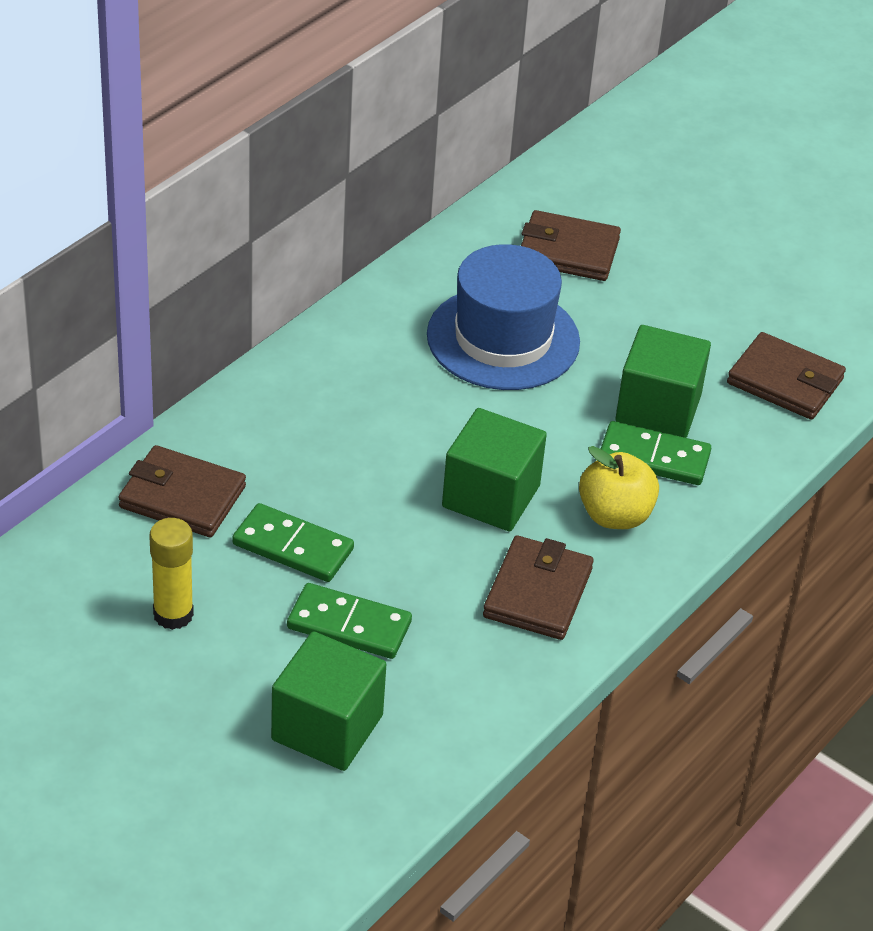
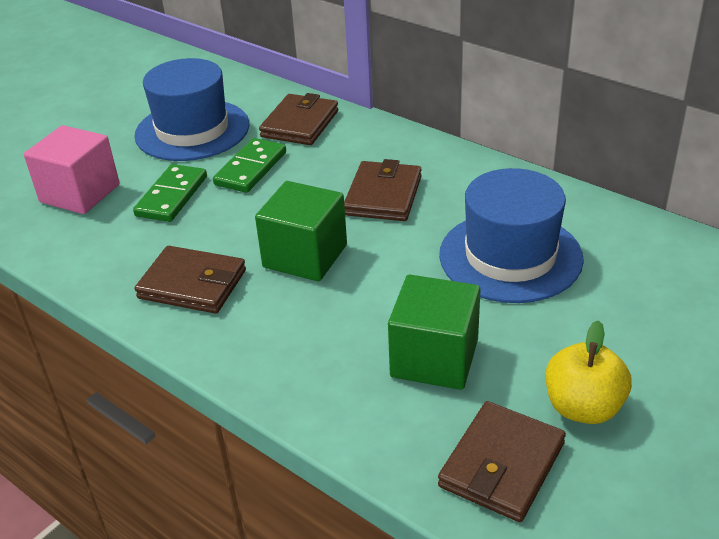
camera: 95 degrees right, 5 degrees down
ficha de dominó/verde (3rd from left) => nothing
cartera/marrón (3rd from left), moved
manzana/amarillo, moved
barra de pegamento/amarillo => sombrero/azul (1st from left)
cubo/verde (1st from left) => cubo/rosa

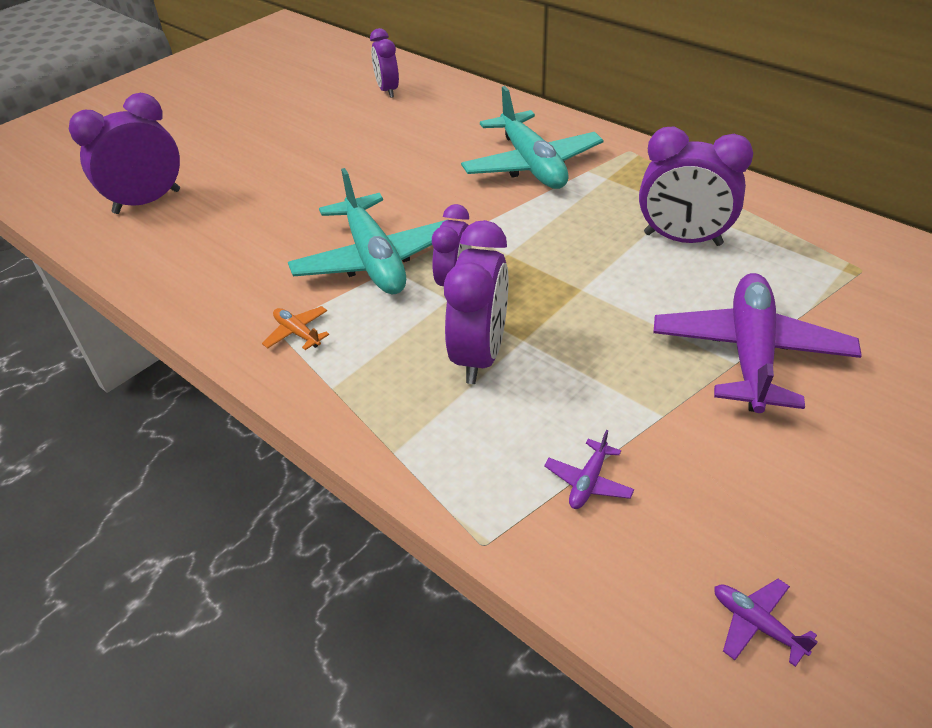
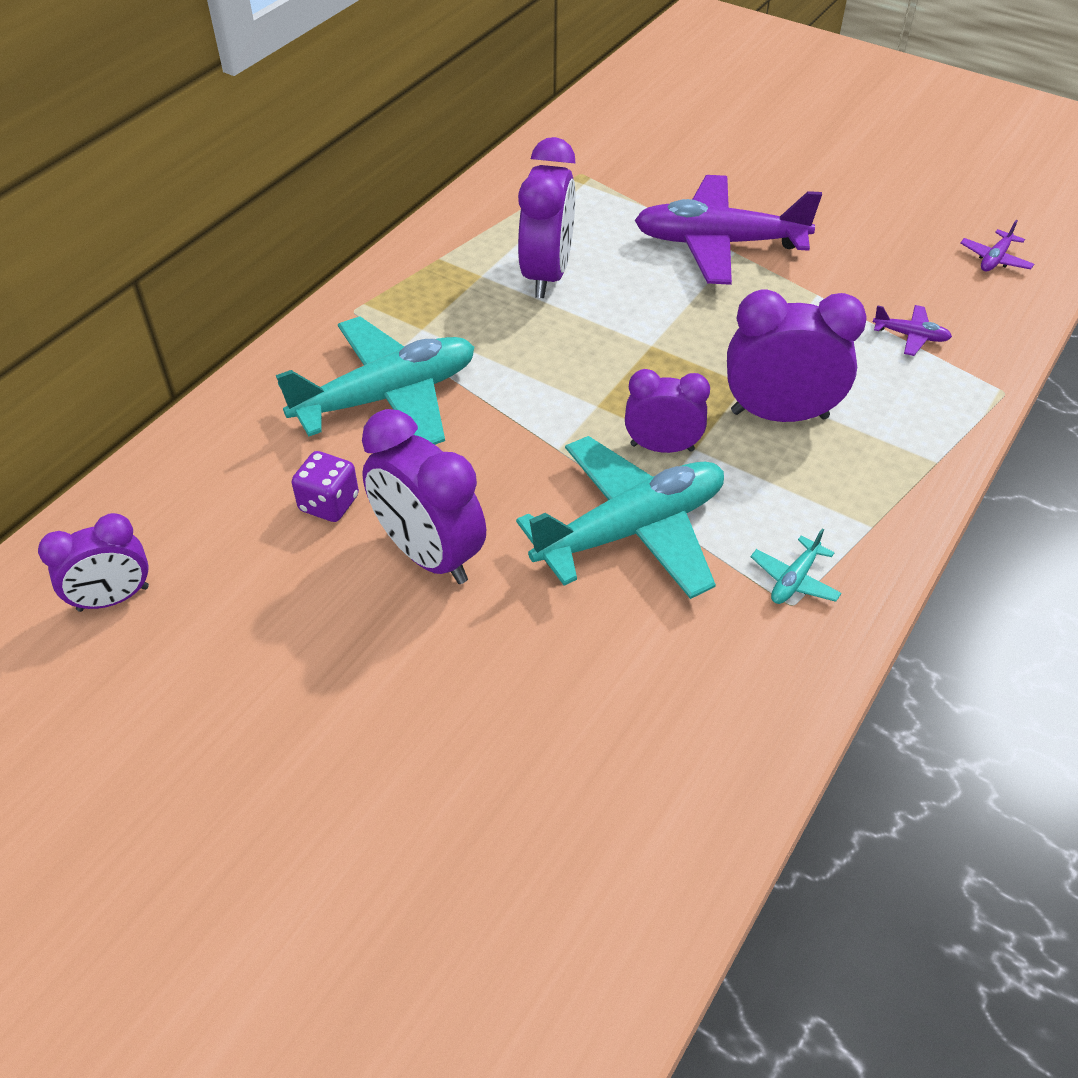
camera: 100 degrees left, 5 degrees up
nothing => dado/morado
despertador/morado (1st from left in the first image) => despertador/morado (2nd from left), moved
avión/naranja => avión/turquesa (3rd from left)

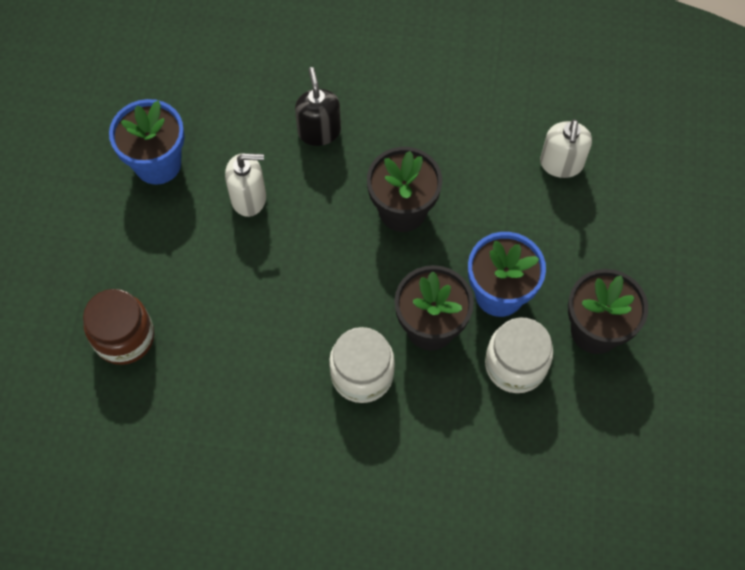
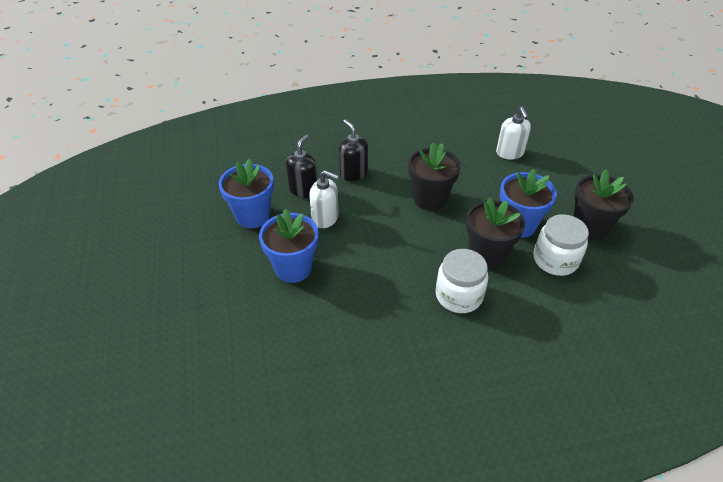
camera: 20 degrees left, 20 degrees down
tarro/marrón => nothing
nothing => maceta/azul (2nd from left)
nothing => dispensador de jabón/negro (1st from left)
dispensador de jabón/blanco (1st from left), 45 degrees clockwise

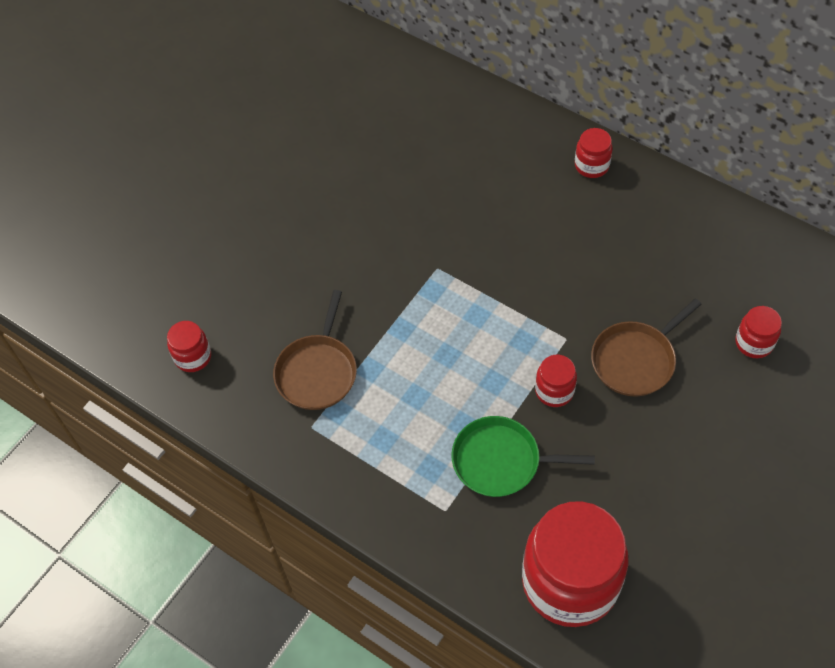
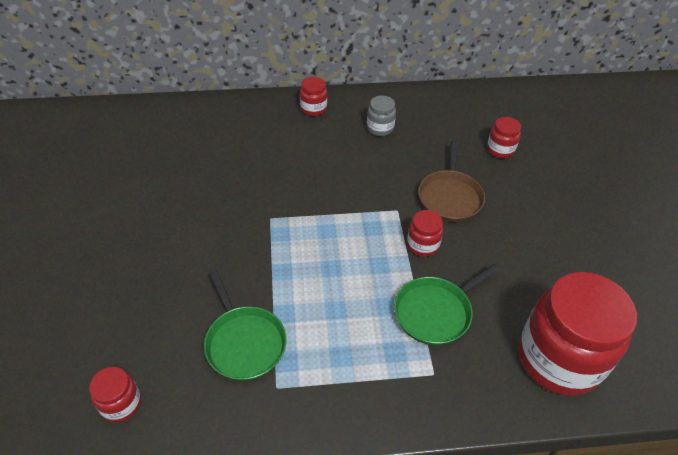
camera: 45 degrees left, 10 degrees down
nothing => tarro/gris
sartén/marrón (1st from left) => sartén/verde (1st from left)

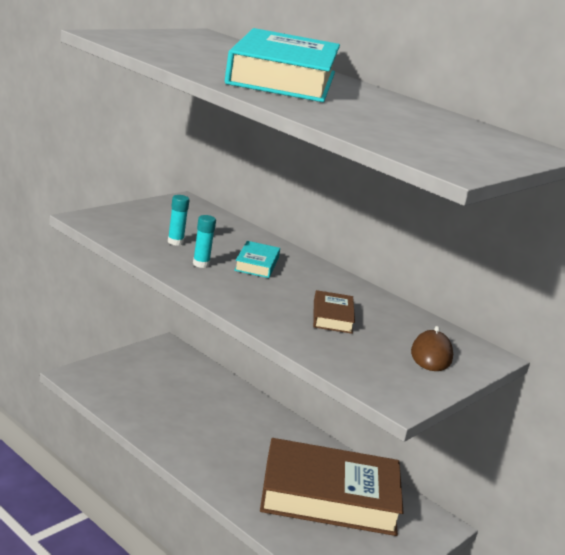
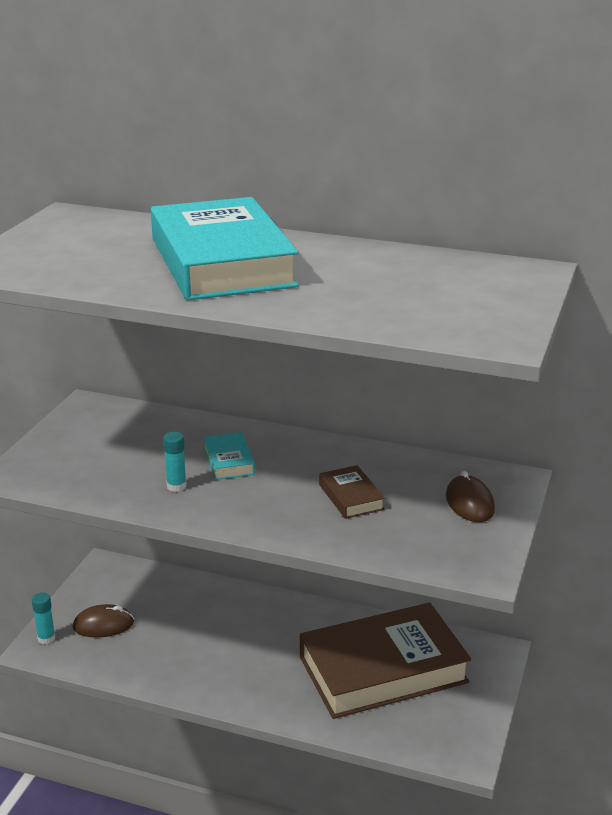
camera: 20 degrees left, 5 degrees up
nothing => ratón/marrón (1st from left)
barra de pegamento/turquesa (1st from left), moved

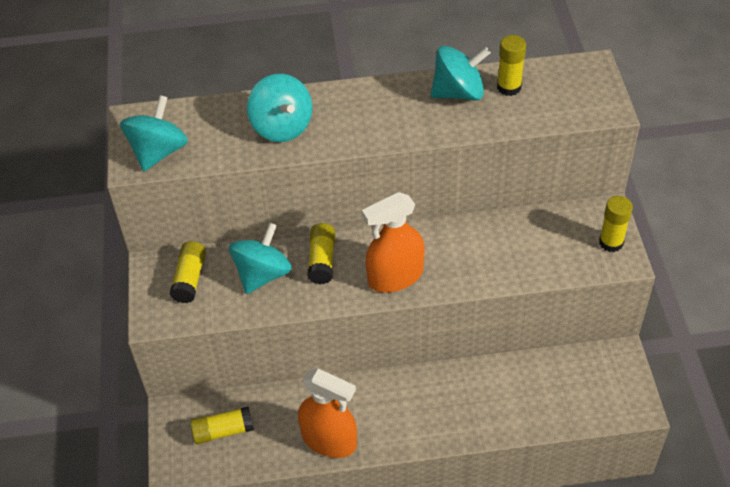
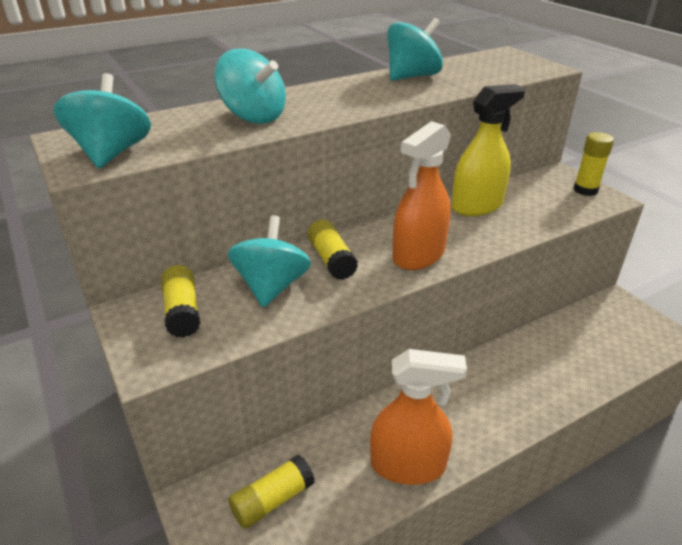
camera: 25 degrees left, 15 degrees down
barra de pegamento/amarillo (4th from left) => nothing
nothing => pulverizador/amarillo

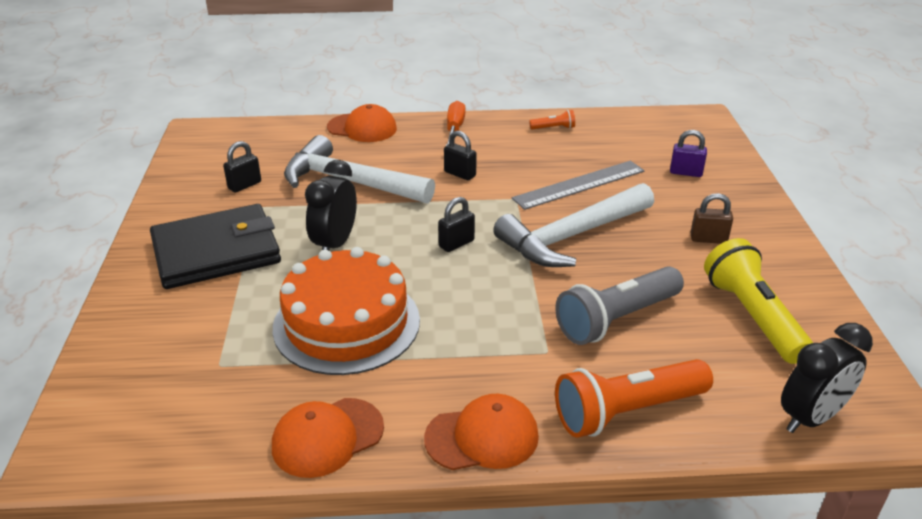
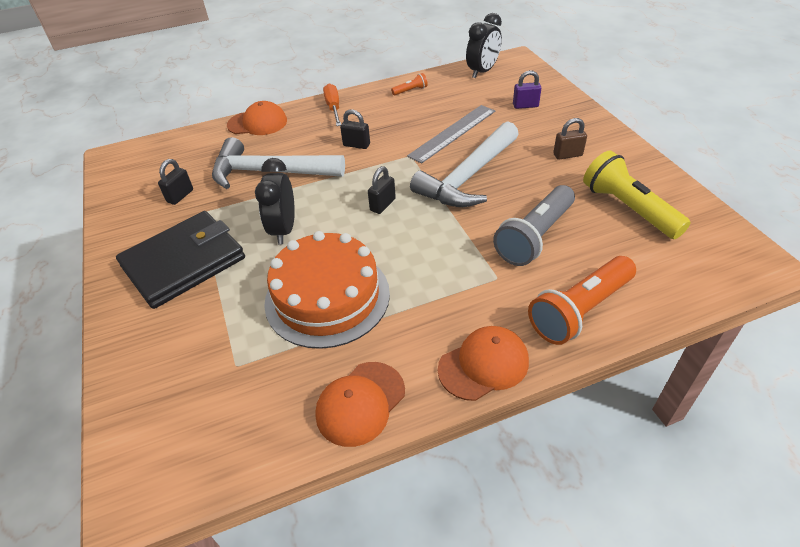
camera: 15 degrees left, 10 degrees up
despertador/negro (2nd from left), moved

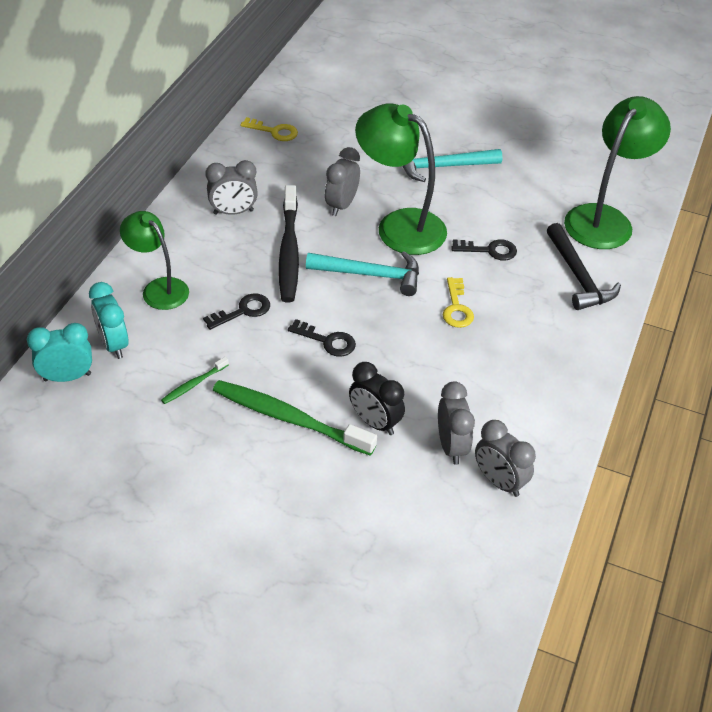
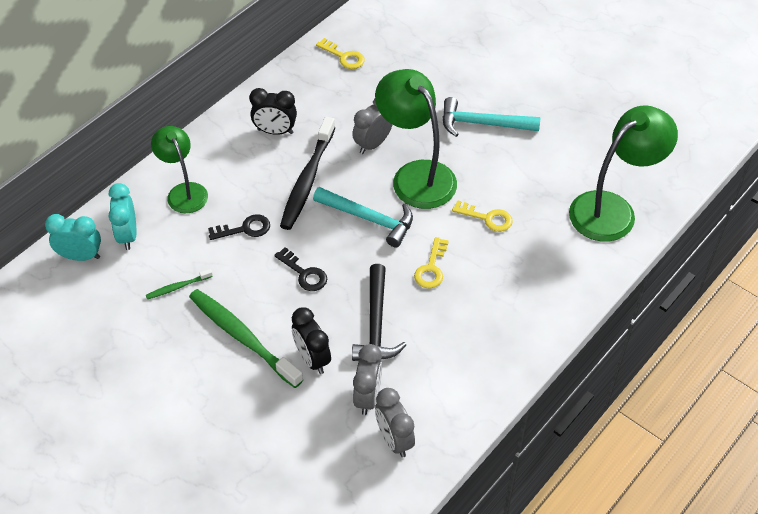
camera: 20 degrees right, 5 degrees up
martillo/negro, moved
despertador/gris (1st from left) => despertador/negro (1st from left)
llave/negro (3rd from left) => llave/amarillo (3rd from left)

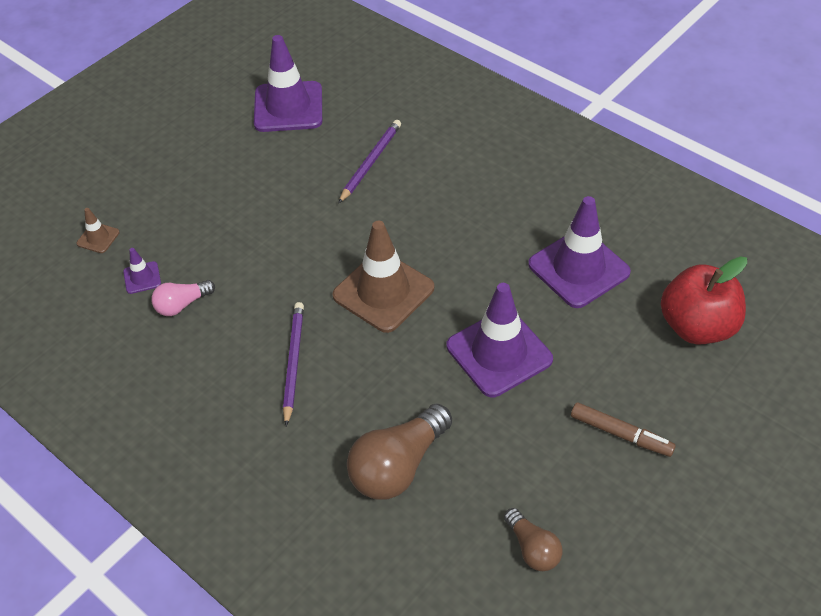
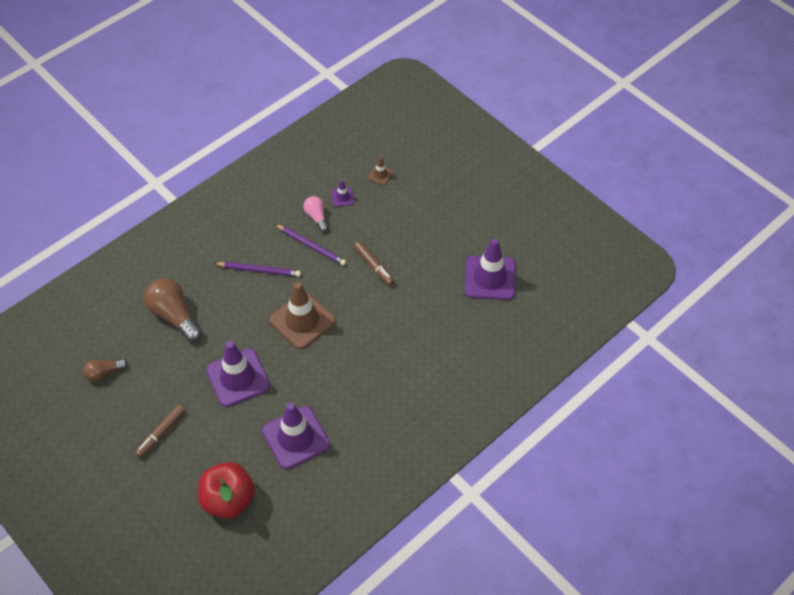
camera: 95 degrees right, 5 degrees up
nothing => rotulador/marrón (2nd from left)
lápiz/morado (2nd from left), moved

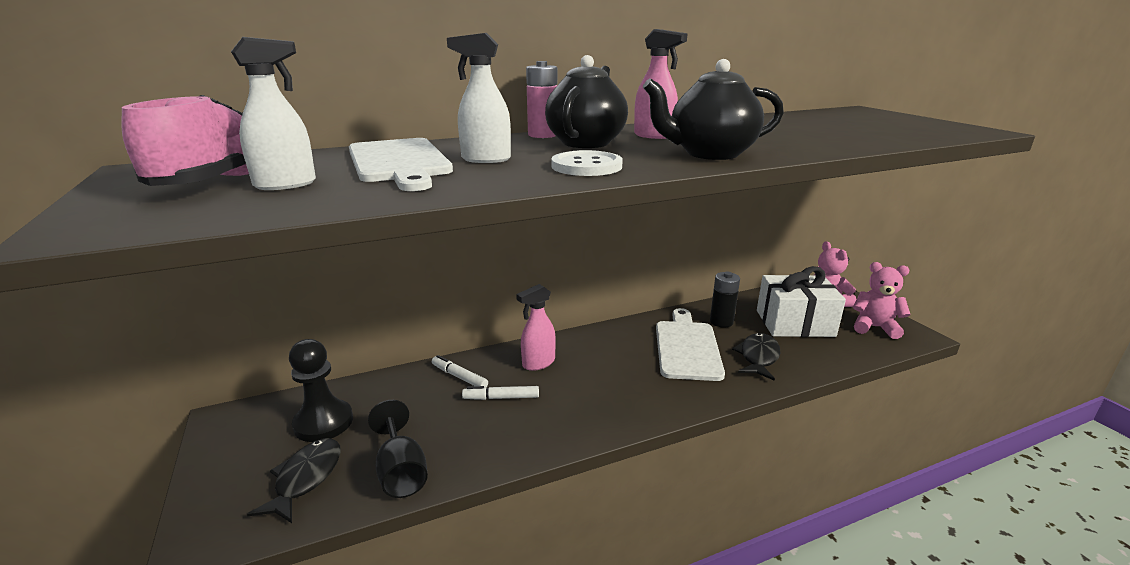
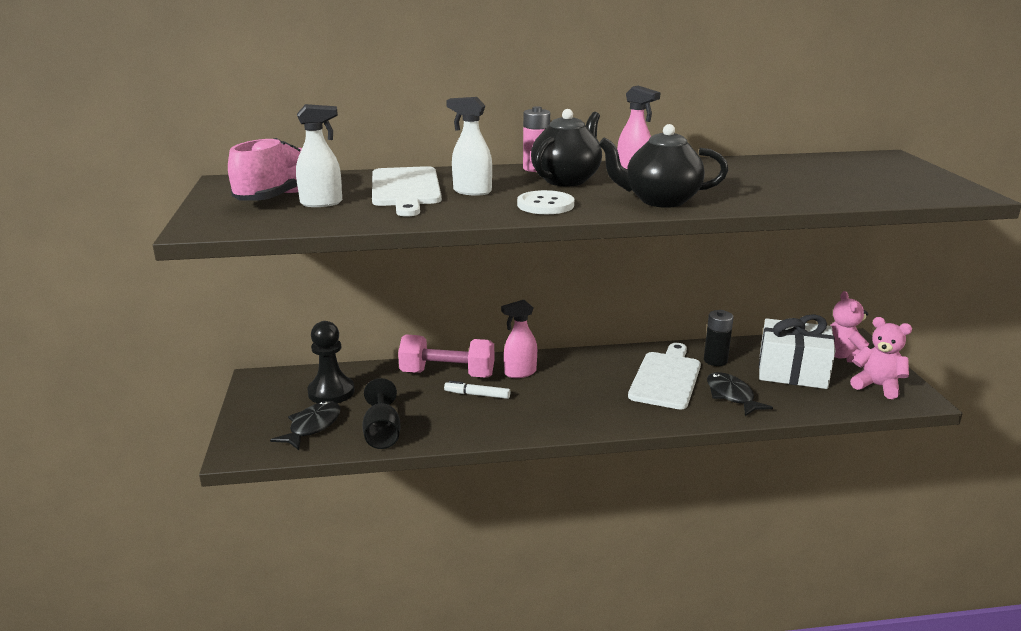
camera: 15 degrees right, 0 degrees up
rotulador/blanco (1st from left) => mancuerna/rosa
pez/negro (2nd from left), 60 degrees counterclockwise

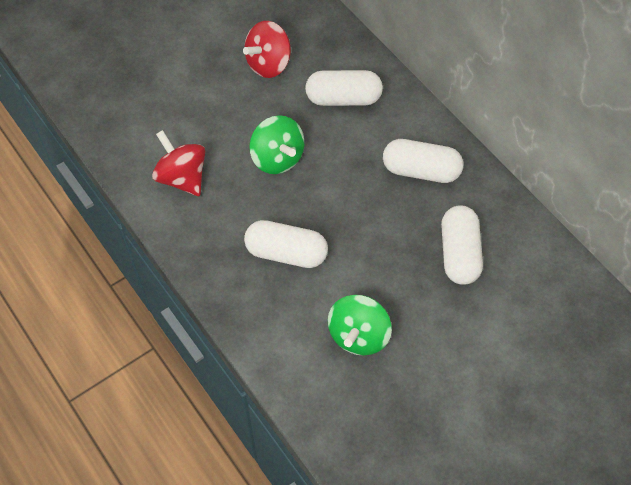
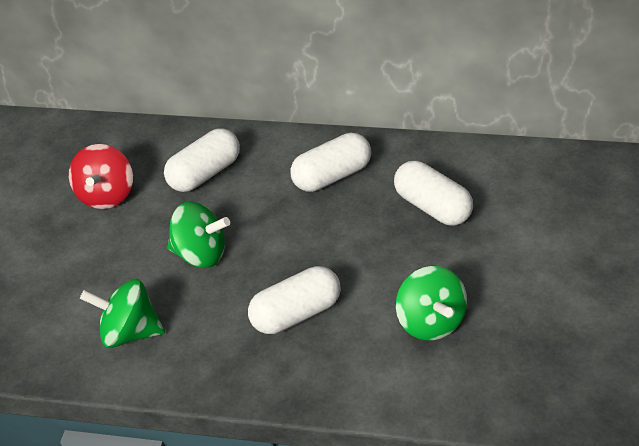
camera: 40 degrees left, 15 degrees down
peonza/rojo (1st from left) => peonza/verde (1st from left)

